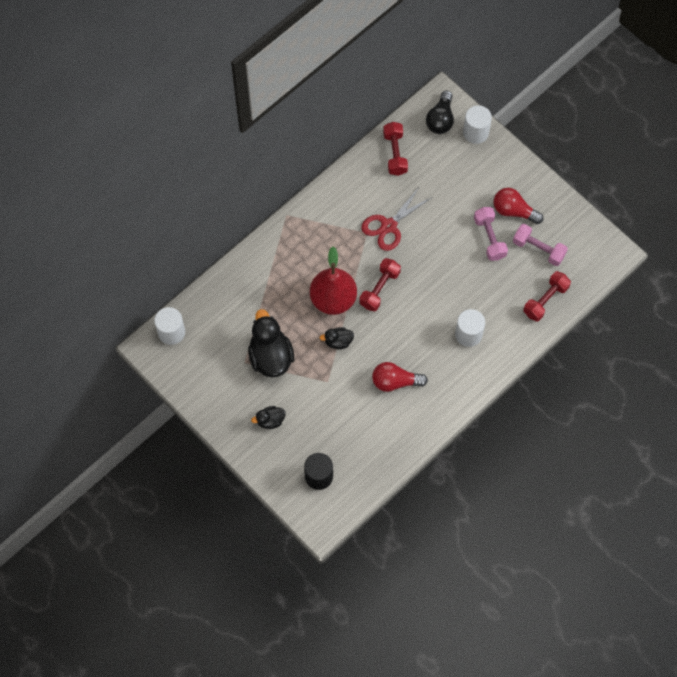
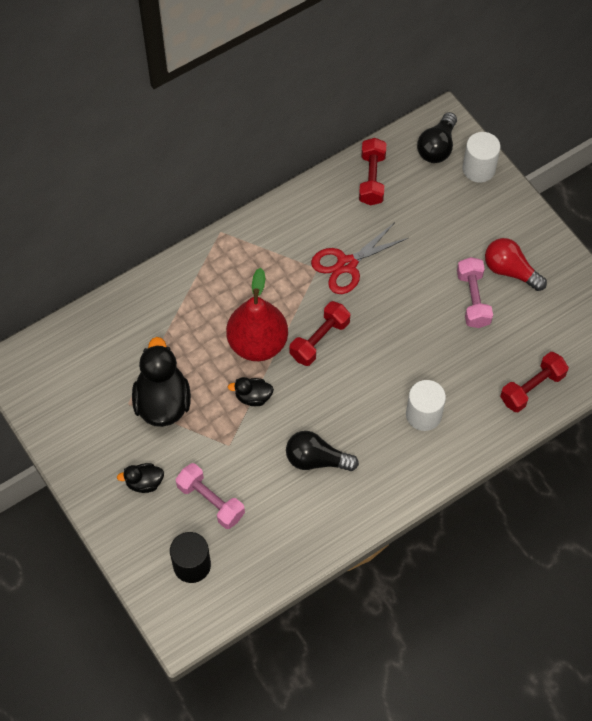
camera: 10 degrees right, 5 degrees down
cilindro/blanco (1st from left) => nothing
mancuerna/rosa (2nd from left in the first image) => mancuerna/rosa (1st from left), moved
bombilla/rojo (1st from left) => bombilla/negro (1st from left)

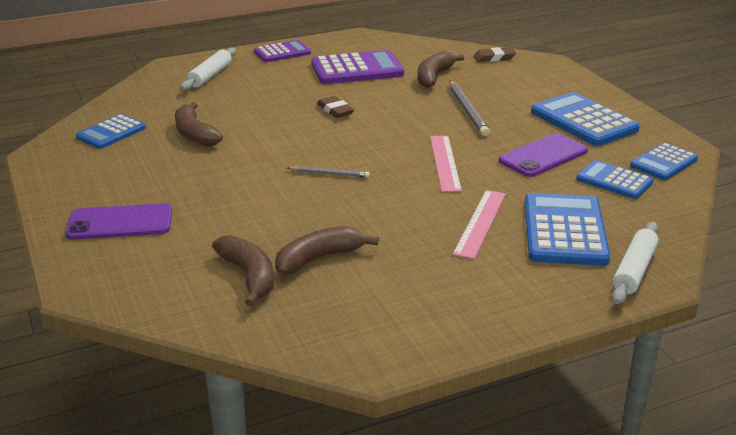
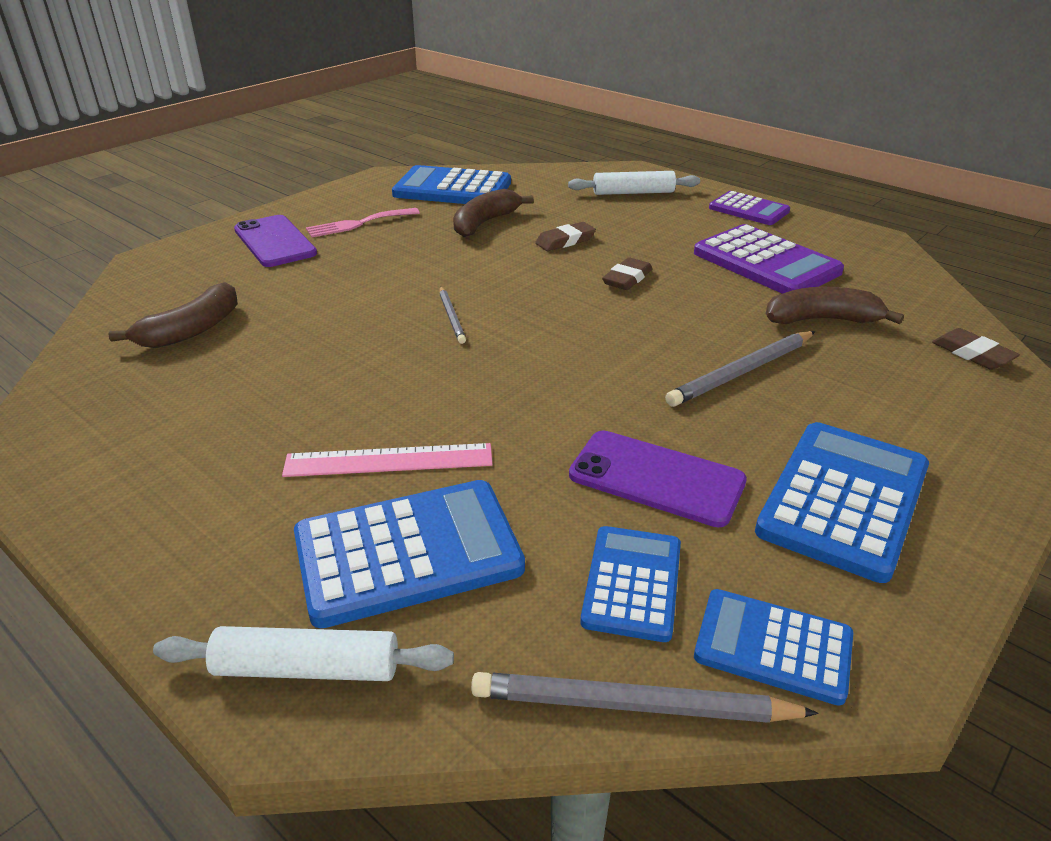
camera: 65 degrees right, 5 degrees up
plátano/marrón (3rd from left) => nothing
regla/rosa (1st from left) => nothing
nothing => tenedor/rosa
nothing => lápiz/gris (2nd from left)
nothing => goma de borrar/marrón (1st from left)
calculadora/azul (1st from left in the first image) => calculadora/azul (2nd from left), x1.62

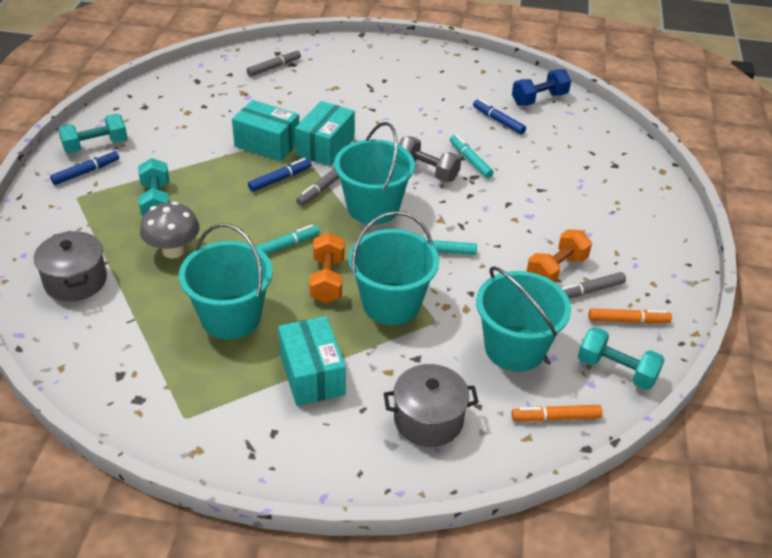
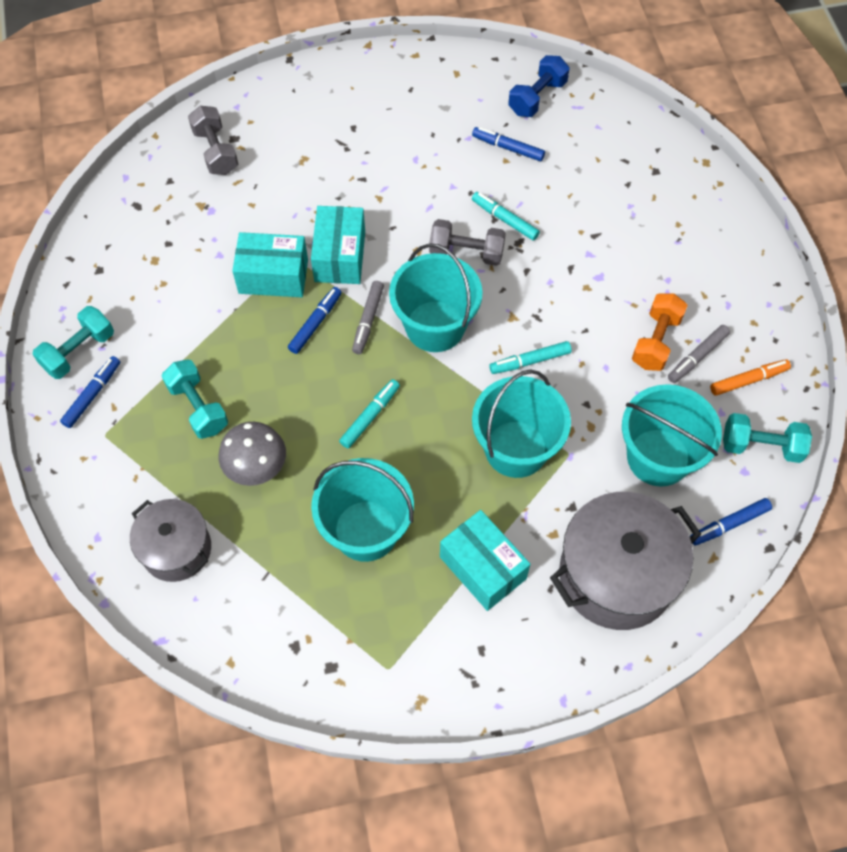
camera: 20 degrees left, 20 degrees up
mancuerna/naranja (1st from left) => nothing
rotulador/gris (1st from left) => mancuerna/gris (1st from left)
rotulador/naranja (1st from left) => rotulador/azul (4th from left)
olla/gris (2nd from left), x1.63

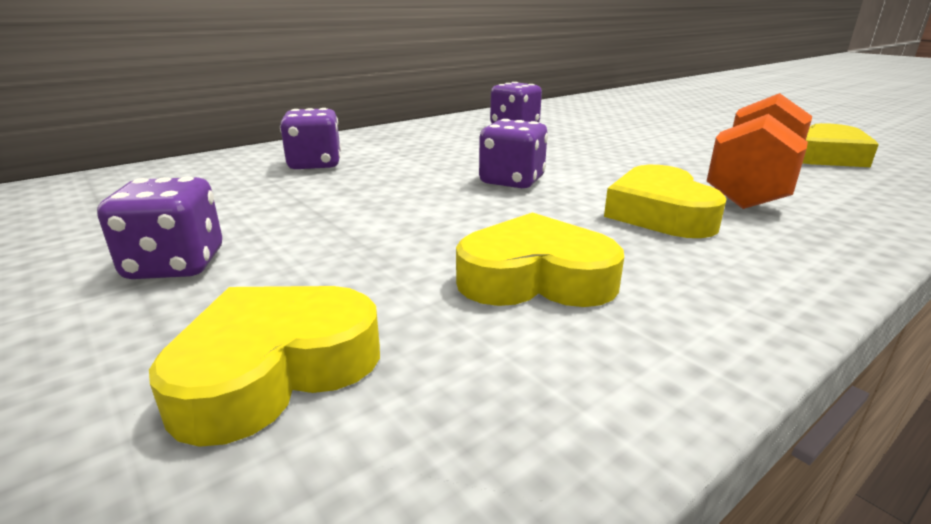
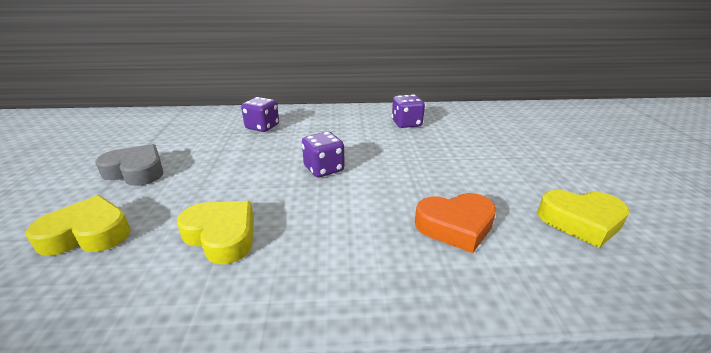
camera: 35 degrees right, 5 degrees up
corazón/amarillo (3rd from left) => nothing
dado/morado (1st from left) => corazón/gris
mancuerna/naranja => corazón/naranja

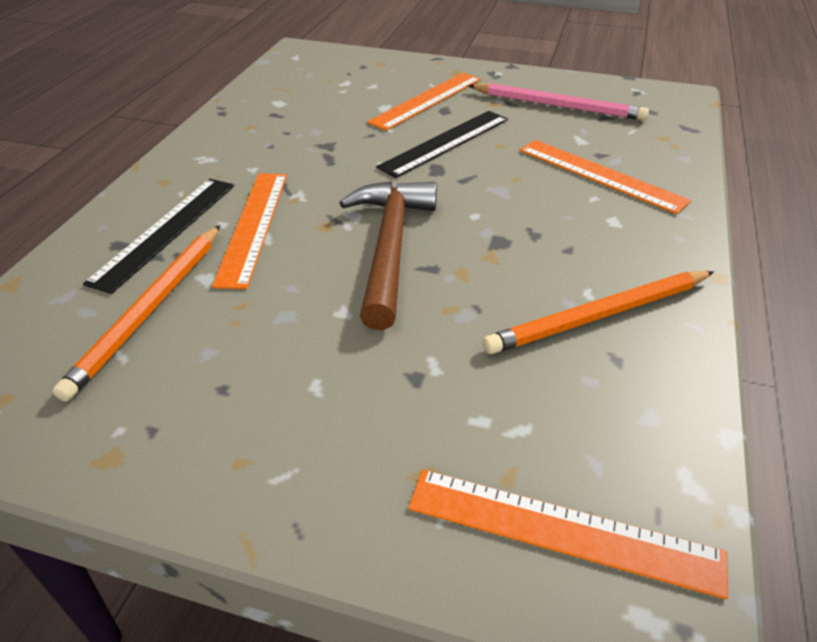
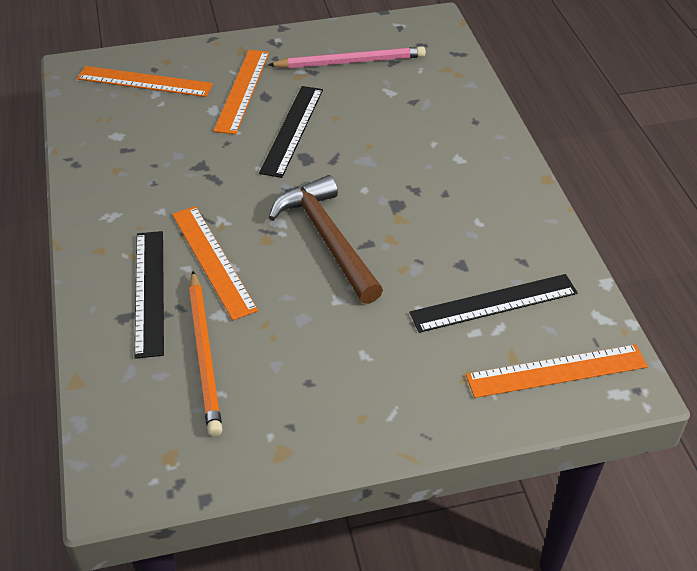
camera: 30 degrees left, 5 degrees up
lápiz/naranja (2nd from left) => nothing
nothing => regla/negro (3rd from left)
regla/naranja (4th from left in the first image) => regla/naranja (1st from left), moved

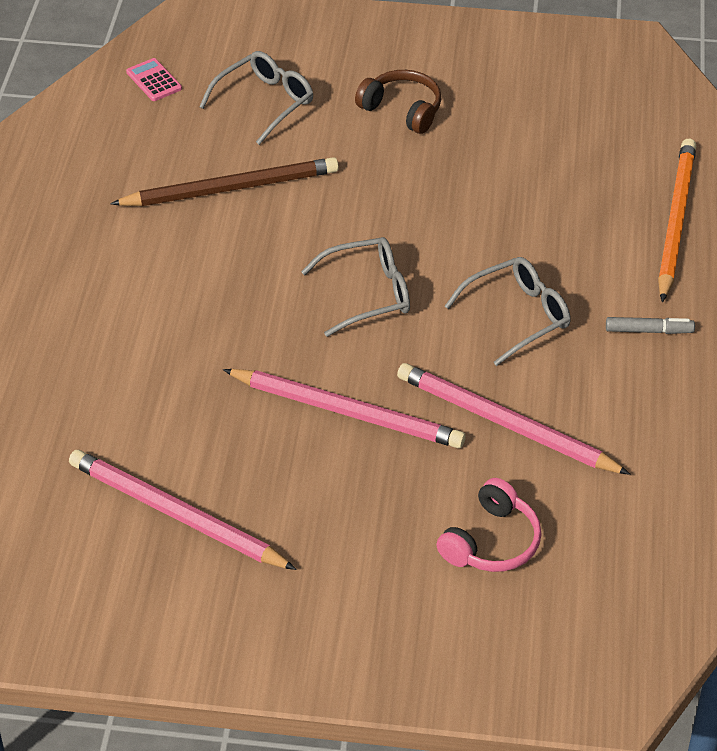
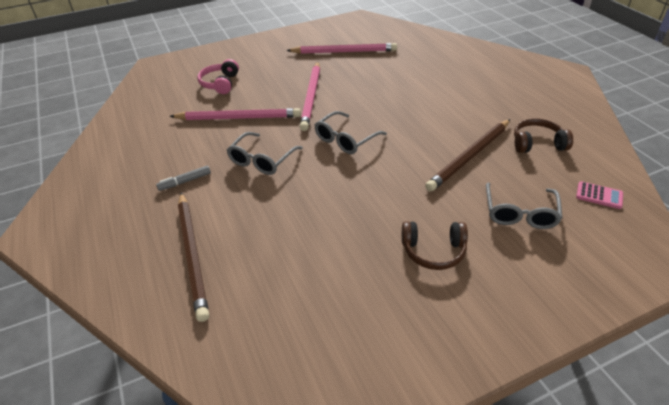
camera: 150 degrees right, 5 degrees down
nothing => auriculares/marrón (2nd from left)
lápiz/naranja => lápiz/marrón (1st from left)
lápiz/rosa (2nd from left), 75 degrees counterclockwise

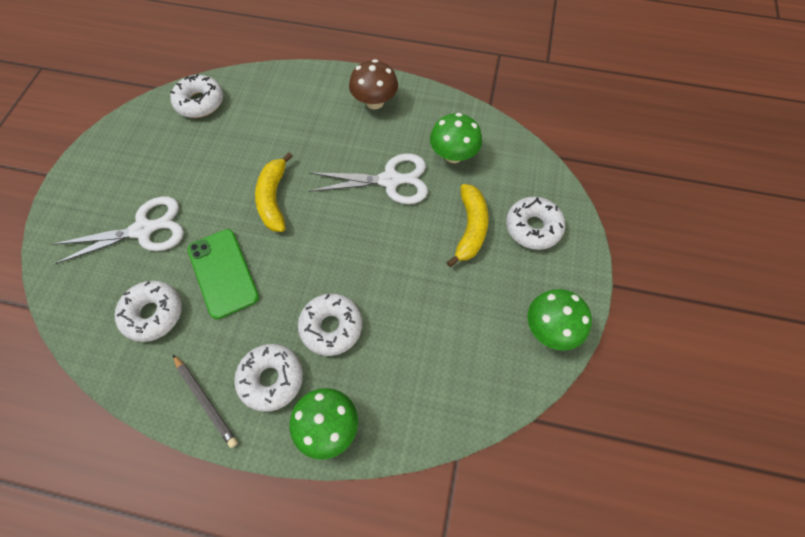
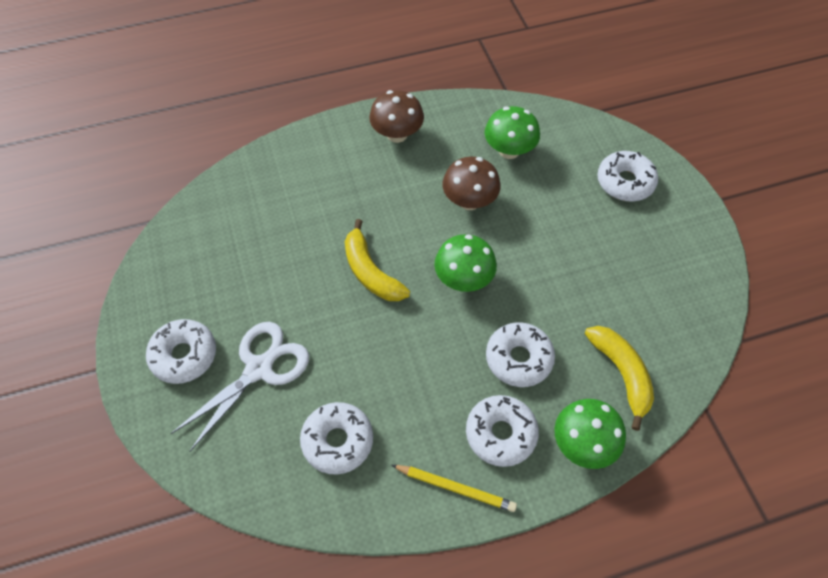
camera: 30 degrees left, 5 degrees down
móvil/verde => nothing
rosquilla/blanco (2nd from left in the first image) => rosquilla/blanco (1st from left), moved
plátano/amarillo (2nd from left), moved
seta/verde (3rd from left in the first image) => seta/verde (1st from left), moved
tijeras/blanco (2nd from left) => seta/marrón (2nd from left)
lápiz/gris => lápiz/amarillo

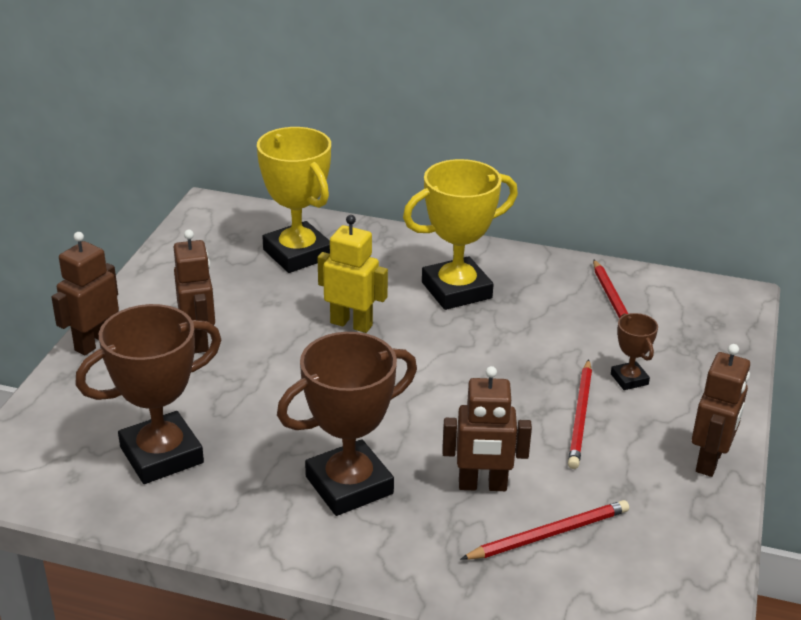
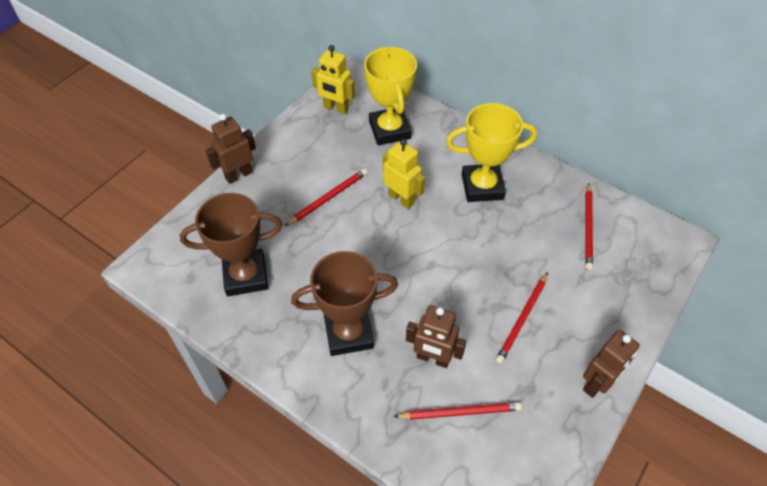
camera: 20 degrees right, 20 degrees up
robot/marrón (2nd from left) => nothing
trofeo/marrón (3rd from left) => nothing
nothing => lápiz/rojo (1st from left)
nothing => robot/amarillo (1st from left)

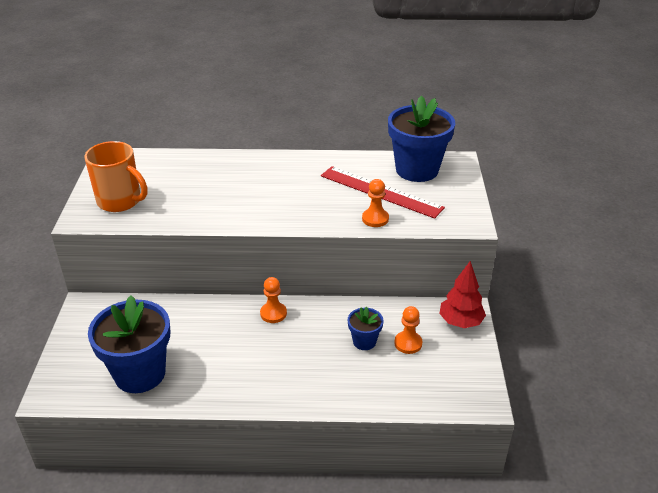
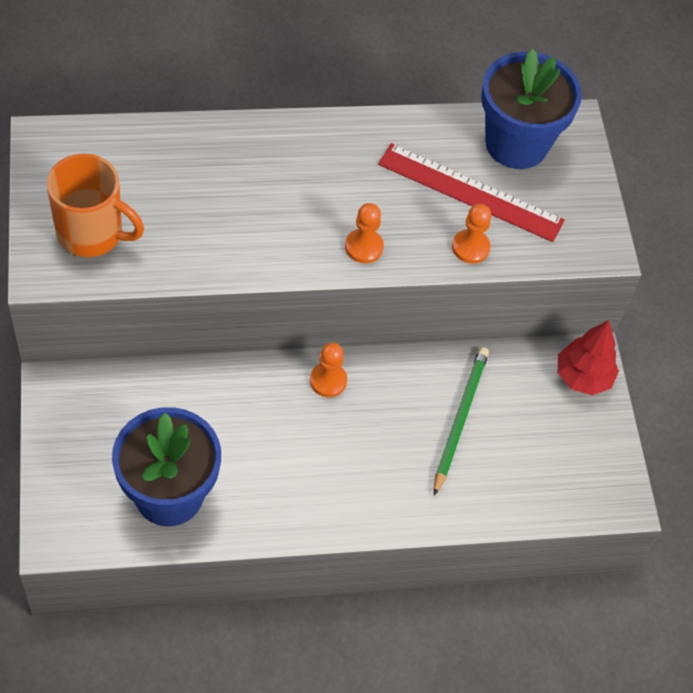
camera: 15 degrees left, 20 degrees up
peón/naranja (3rd from left in the first image) => peón/naranja (2nd from left), moved
maceta/azul (2nd from left) => lápiz/verde

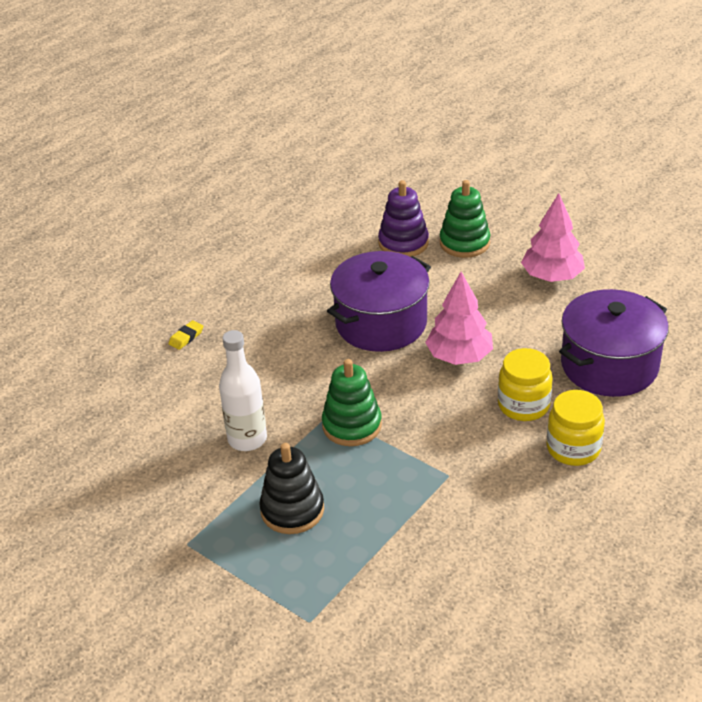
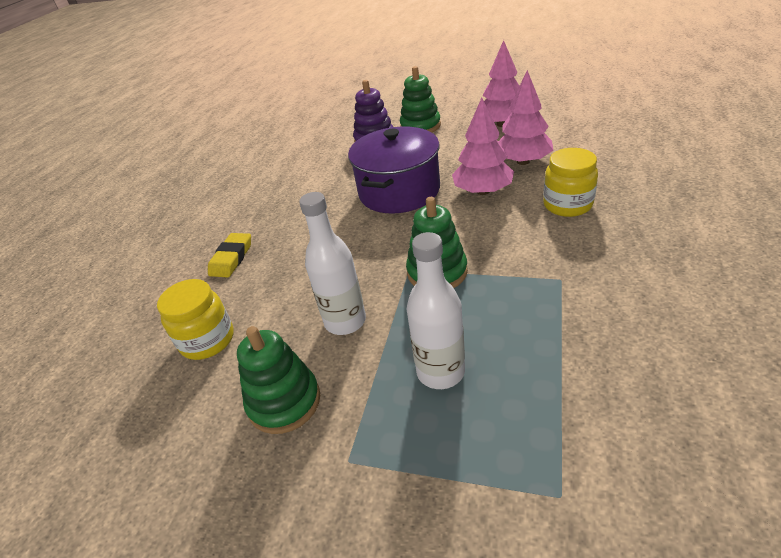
camera: 20 degrees left, 0 degrees up
olla/morado (2nd from left) => nothing
nothing => juguete apilable/verde (1st from left)
nothing => árbol/rosa (3rd from left)
tarro/amarillo (2nd from left in the first image) => tarro/amarillo (1st from left), moved
juguete apilable/negro => botella/blanco (2nd from left)
goma de borrar/amarillo, x1.55

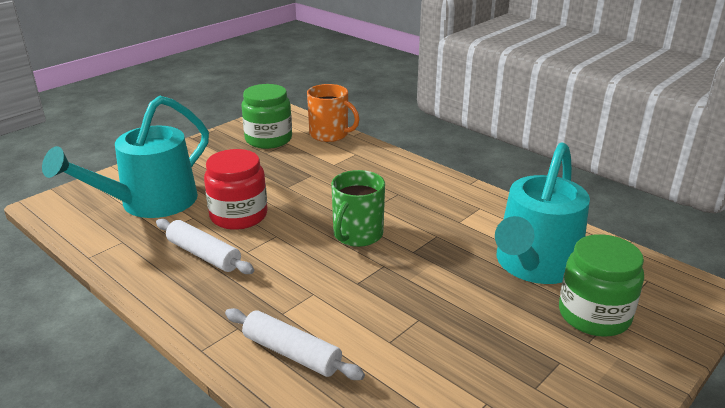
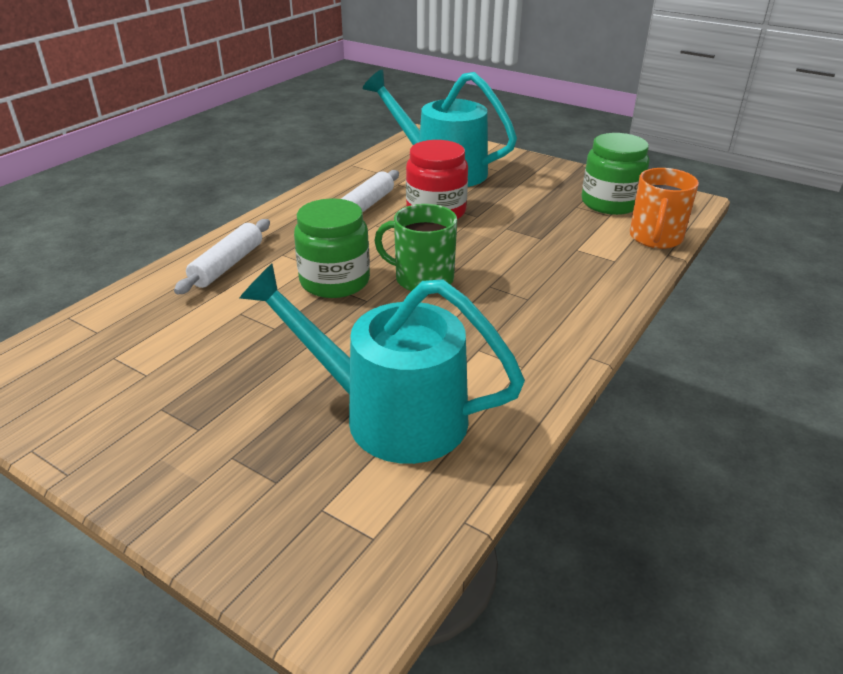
camera: 80 degrees right, 5 degrees up
tarro/verde (2nd from left in the first image) => tarro/verde (1st from left), moved

